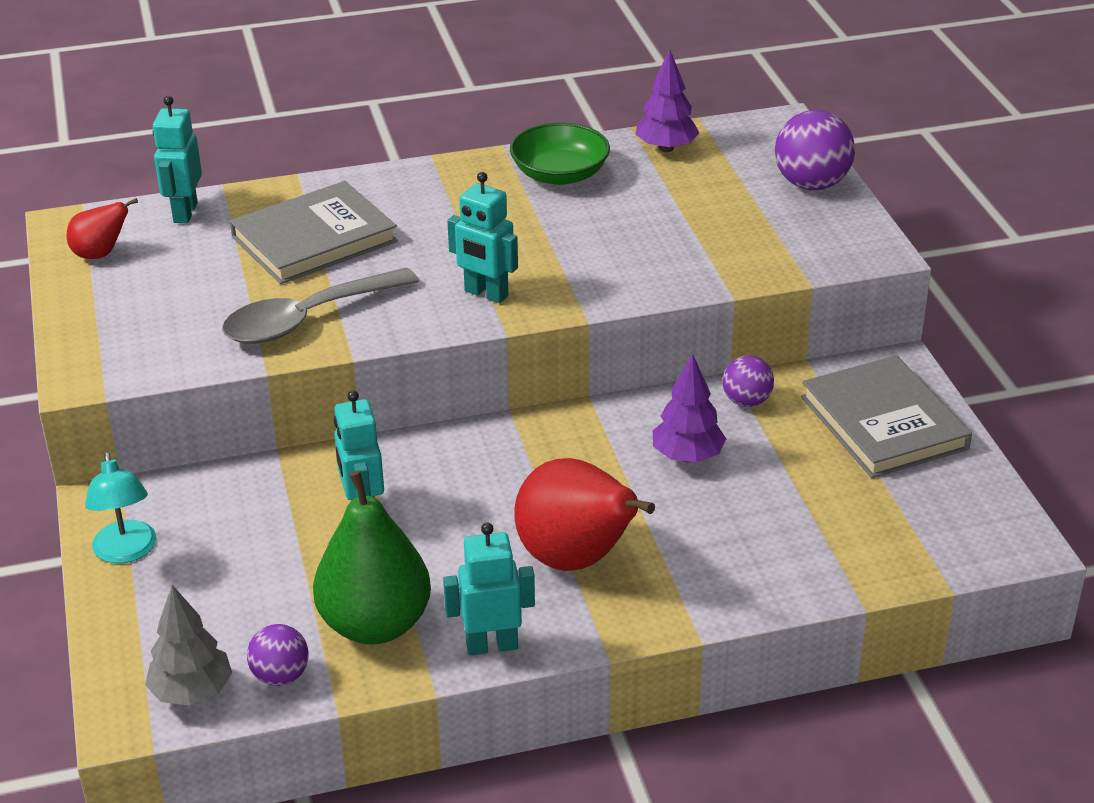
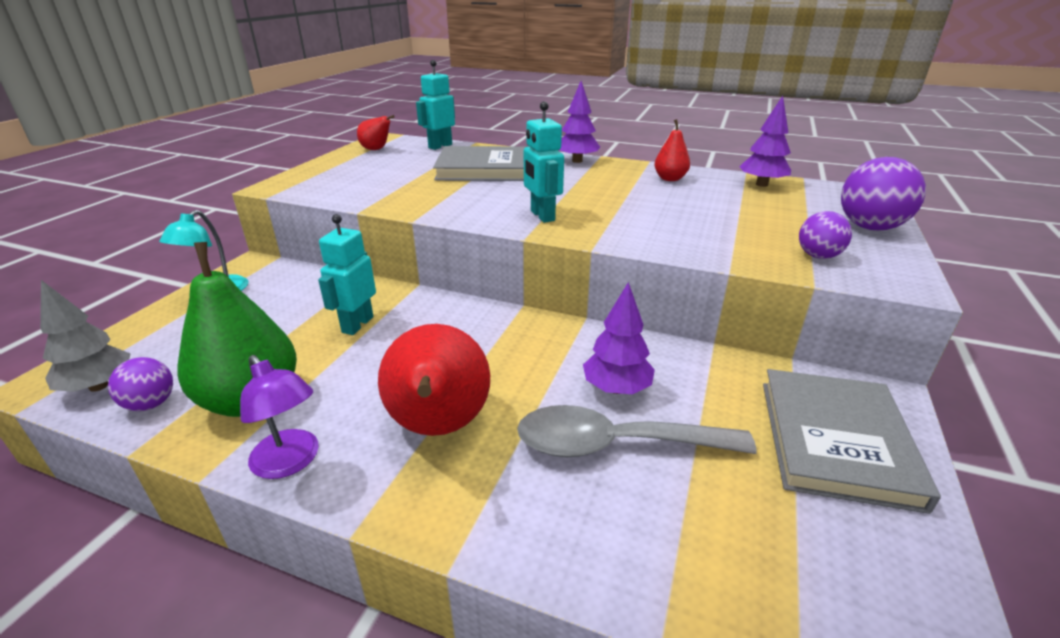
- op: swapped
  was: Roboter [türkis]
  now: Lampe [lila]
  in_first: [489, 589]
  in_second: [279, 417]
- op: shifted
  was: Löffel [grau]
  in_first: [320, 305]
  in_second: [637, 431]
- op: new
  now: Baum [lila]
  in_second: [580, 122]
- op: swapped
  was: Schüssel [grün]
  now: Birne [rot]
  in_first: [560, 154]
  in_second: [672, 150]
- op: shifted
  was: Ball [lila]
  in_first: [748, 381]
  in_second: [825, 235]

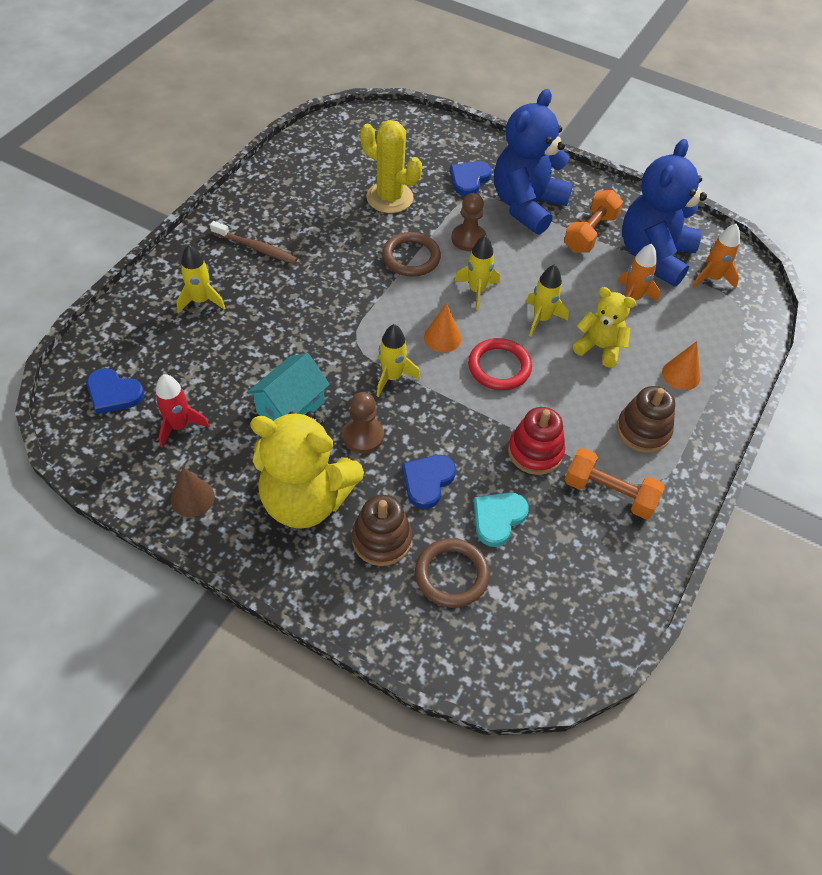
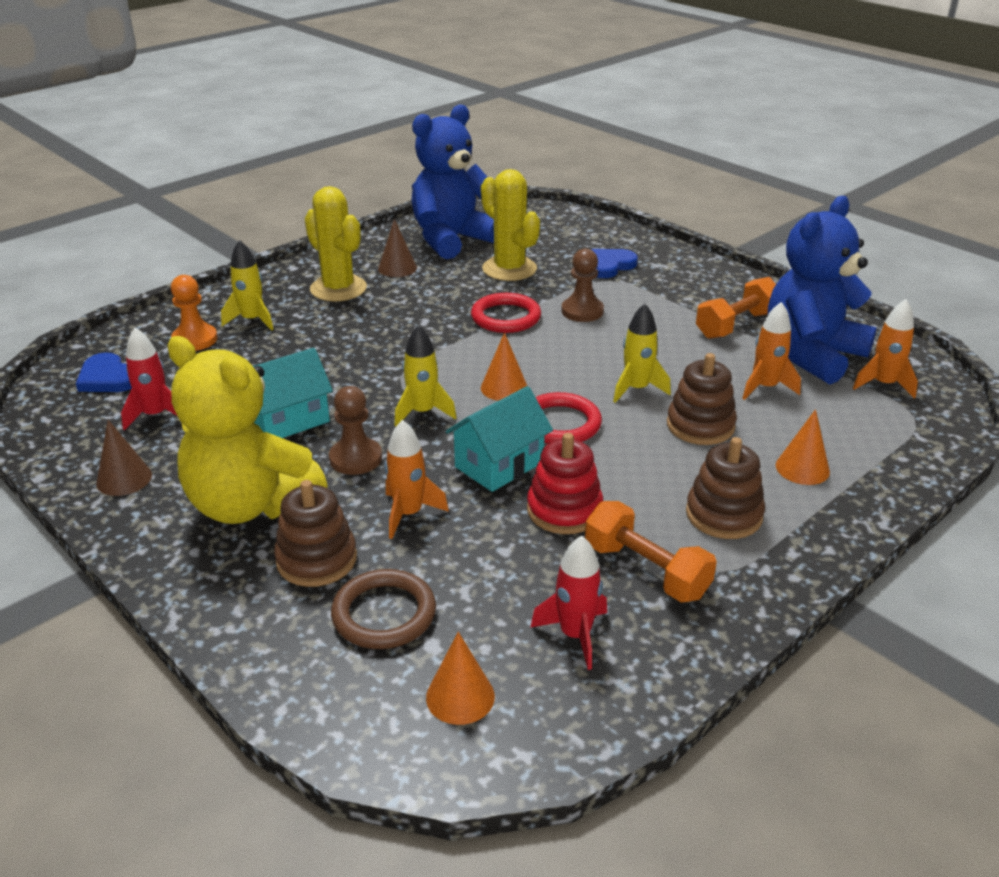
- op: new
  now: Bauer [orange]
  in_second: [194, 313]
- op: swapped
  was: Zahnbürste [braun]
  now: Kaktus [gelb]
  in_first: [254, 242]
  in_second: [336, 243]
- op: new
  now: Kegel [braun]
  in_second: [397, 248]
- op: swapped
  was: Herz [blau]
  now: Rakete [orange]
  in_first: [429, 482]
  in_second: [417, 479]
- op: shifted
  was: Teddybär [blau]
  in_first: [533, 162]
  in_second: [453, 181]
- op: new
  now: Kegel [orange]
  in_second: [460, 678]
- op: new
  now: Haus [türkis]
  in_second: [499, 439]
- op: repainted
  was: Ring [braun]
  now: Ring [rot]
  in_first: [411, 254]
  in_second: [506, 313]
- op: new
  now: Rakete [rot]
  in_second: [568, 602]
- op: swapped
  was: Teddybär [gelb]
  now: Stapelspielzeug [braun]
  in_first: [604, 327]
  in_second: [702, 399]
- op: gone
  was: Rakete [gelb]
  in_first: [477, 273]
- op: gone
  was: Herz [türkis]
  in_first: [501, 519]

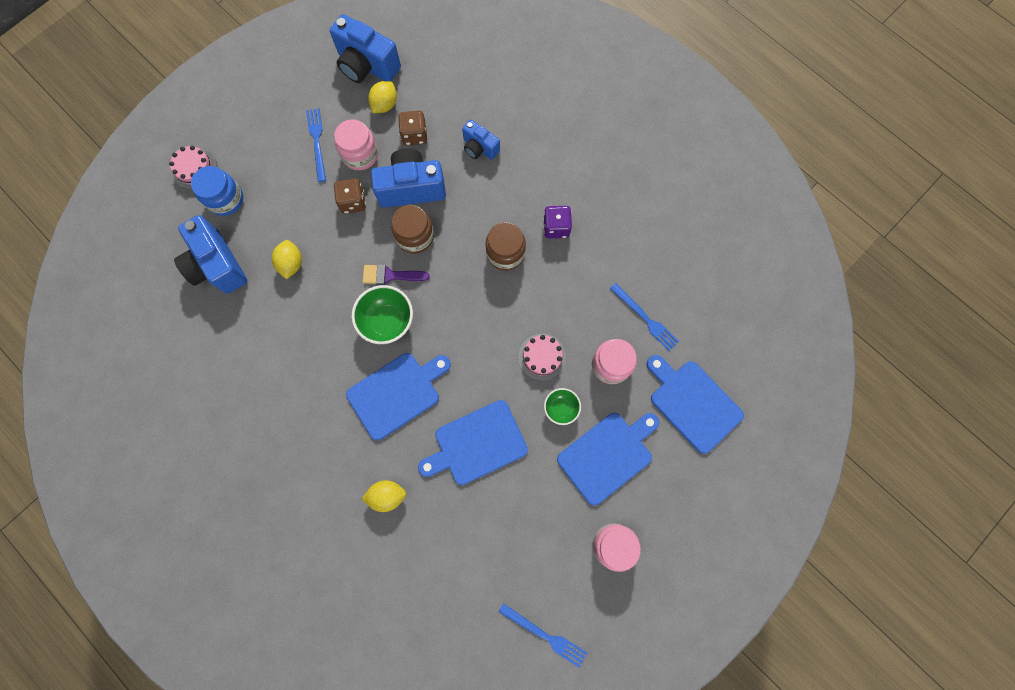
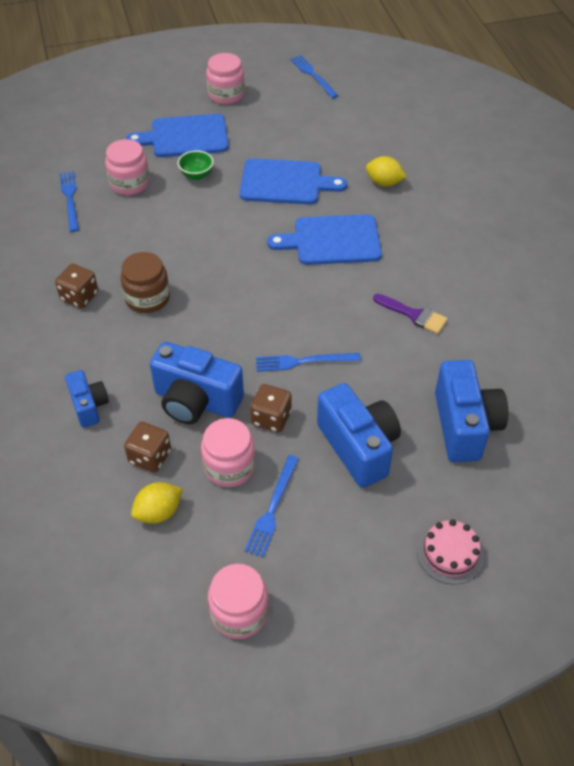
- op: repainted
  was: Spielwürfel [lila]
  now: Spielwürfel [braun]
  in_first: [557, 222]
  in_second: [76, 286]
- op: new
  now: Einmachglas [rosa]
  in_second: [238, 601]
- op: new
  now: Gabel [blau]
  in_second: [308, 362]
- op: shifted
  was: Kamera [blau]
  in_first: [365, 48]
  in_second: [359, 435]
- op: shifted
  was: Pinsel [lila]
  in_first: [396, 274]
  in_second: [410, 314]
- op: gone
  was: Einmachglas [blau]
  in_first: [217, 191]
- op: gone
  was: Zitrone [gelb]
  in_first: [287, 259]
- op: gone
  was: Schüssel [grün]
  in_first: [382, 314]
- op: gone
  was: Einmachglas [braun]
  in_first: [412, 229]
- op: gone
  was: Kuchen [rosa]
  in_first: [542, 357]
- op: gone
  was: Schneidebrett [blau]
  in_first: [695, 404]

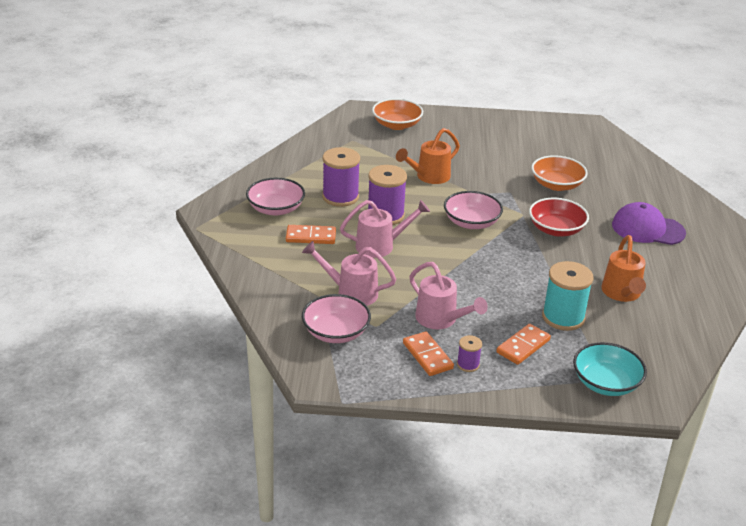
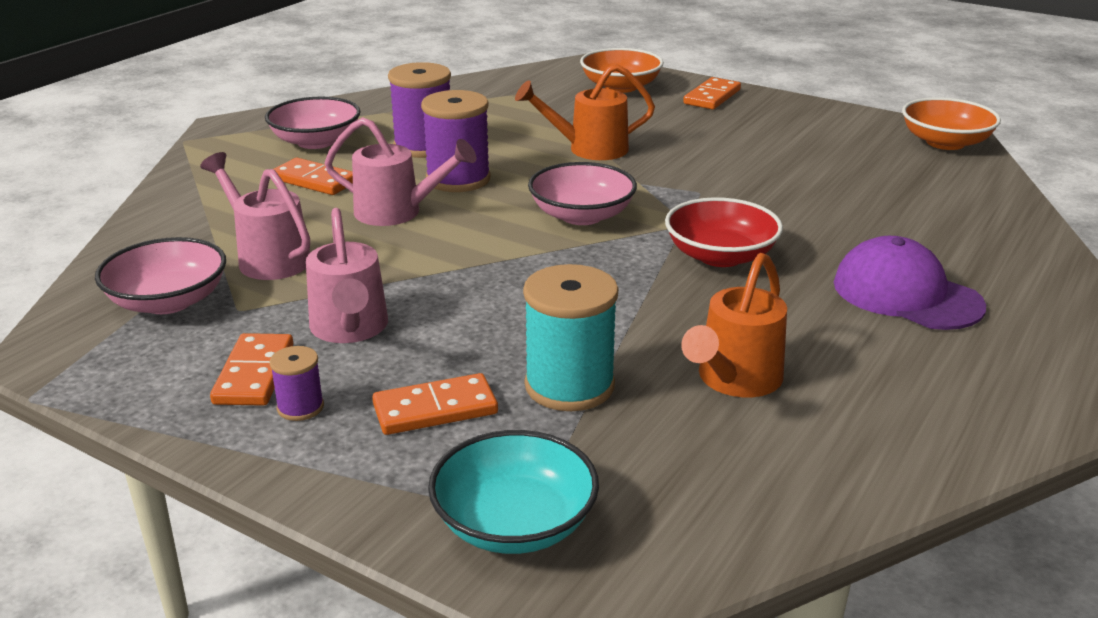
- op: new
  now: Dominostein [orange]
  in_second: [712, 93]
- op: shifted
  was: Schüssel [orange]
  in_first: [559, 173]
  in_second: [951, 123]

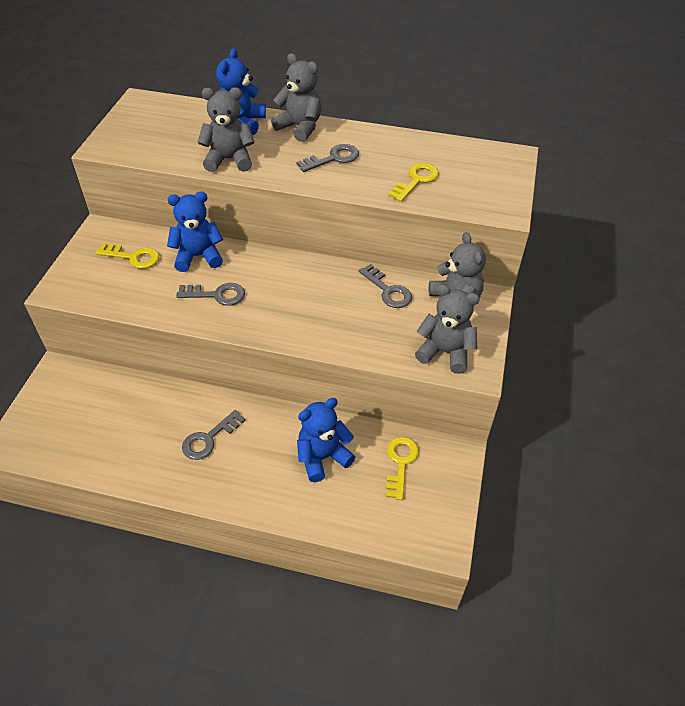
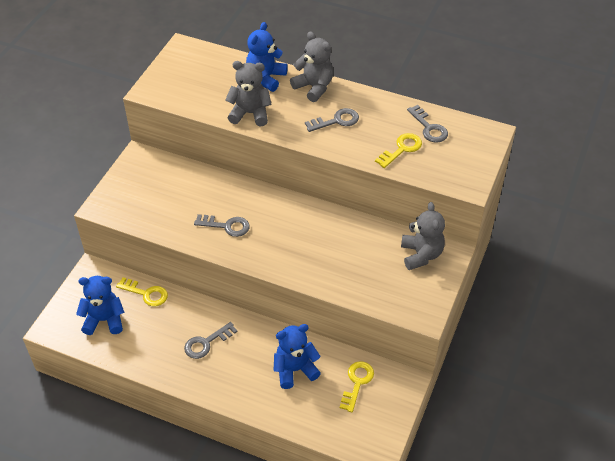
- op: shifted
  was: Teddybär [blau]
  in_first: [195, 231]
  in_second: [100, 305]
- op: shifted
  was: Schlüssel [gelb]
  in_first: [127, 256]
  in_second: [142, 291]
- op: shifted
  was: Schlüssel [grau]
  in_first: [385, 286]
  in_second: [427, 124]
- op: gone
  was: Teddybär [grau]
  in_first: [447, 329]

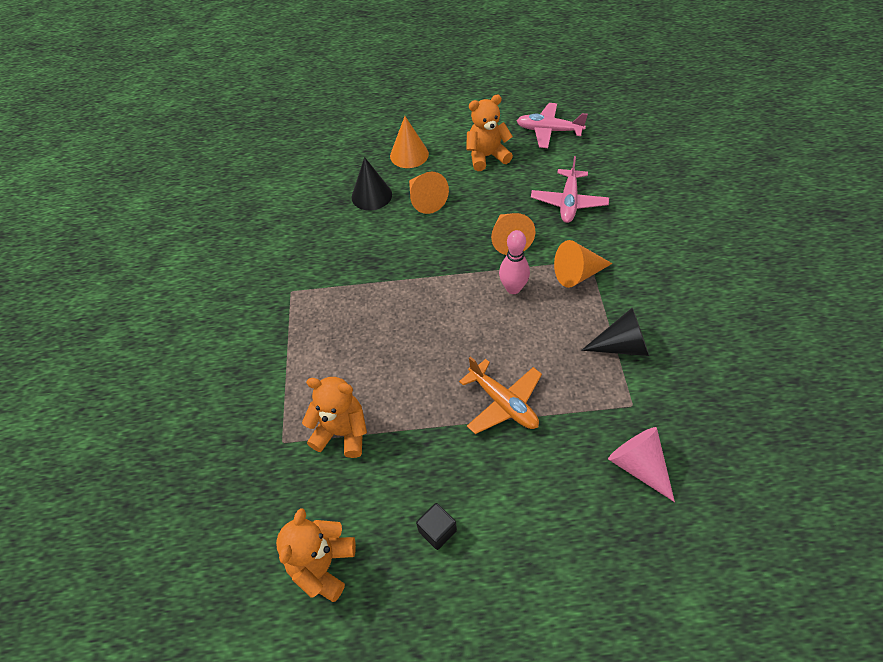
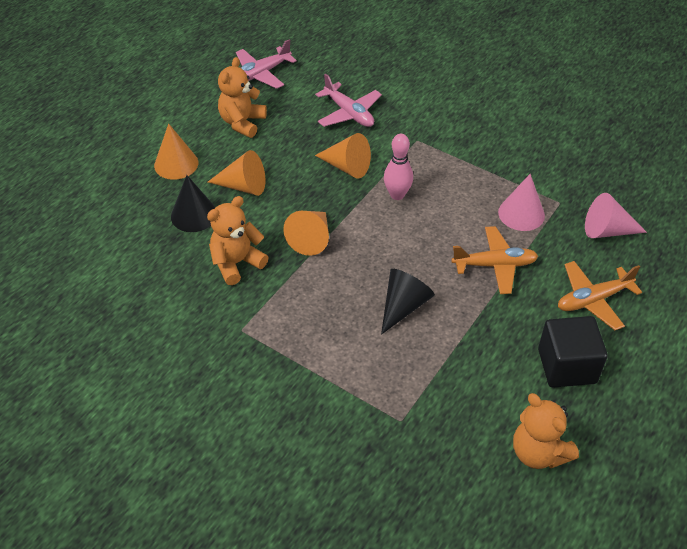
- op: shifted
  was: Teddybär [orange]
  in_first: [334, 417]
  in_second: [238, 240]
- op: shifted
  was: Kegel [orange]
  in_first: [583, 264]
  in_second: [306, 233]
- op: shifted
  was: Kegel [schwarz]
  in_first: [615, 332]
  in_second: [408, 302]
- op: new
  now: Kegel [rosa]
  in_second: [521, 202]
- op: scaled
  was: Kubus [schwarz]
  in_first: [436, 526]
  in_second: [573, 352]
  ratio: 1.93
- op: new
  now: Flugzeug [orange]
  in_second: [600, 295]

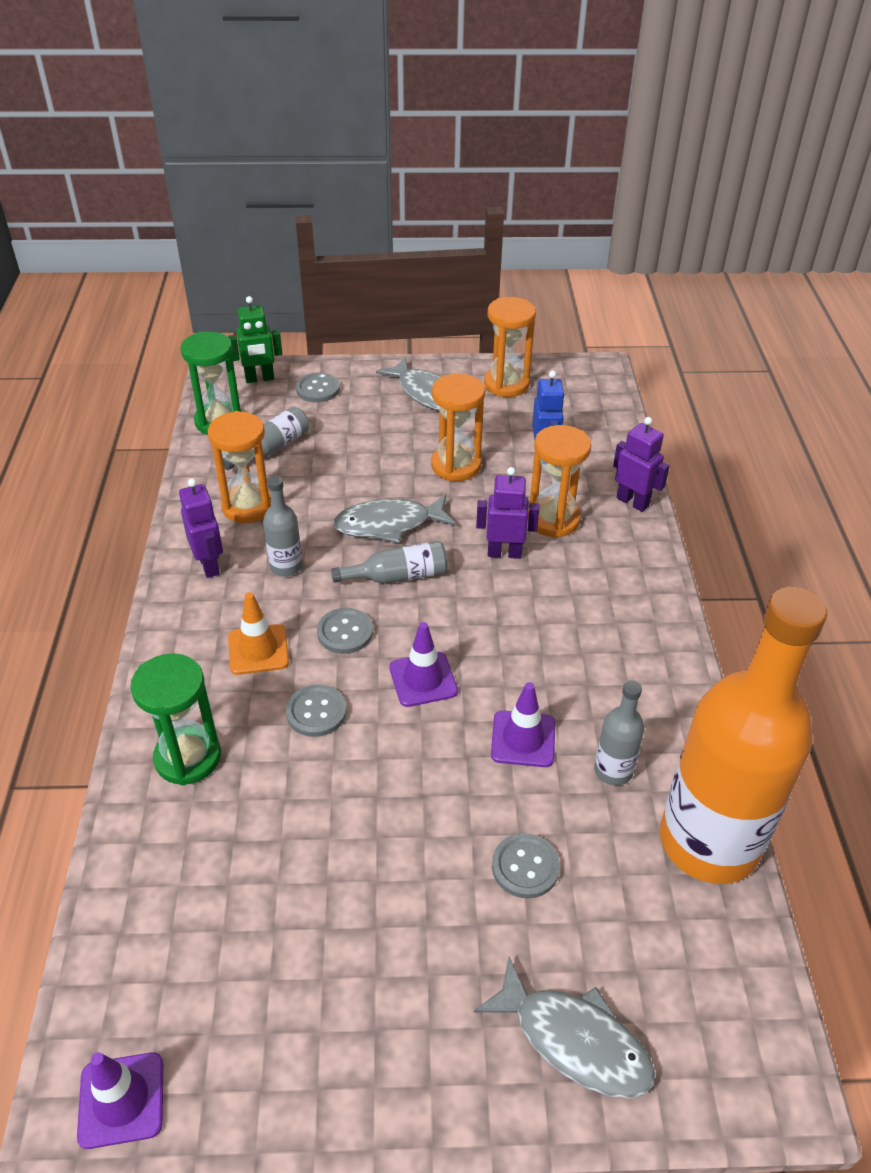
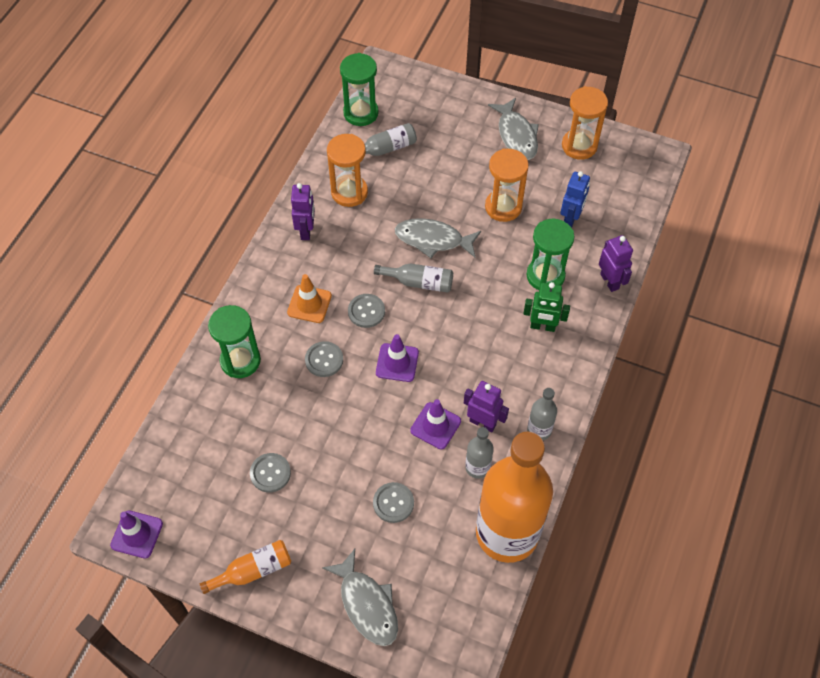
- op: new
  now: Flasche [orange]
  in_second: [245, 567]
- op: shifted
  was: Knopf [grau]
  in_first: [318, 387]
  in_second: [270, 473]
- op: shifted
  was: Roboter [lila]
  in_first: [507, 513]
  in_second: [486, 406]
- op: shifted
  was: Roboter [grün]
  in_first: [255, 339]
  in_second: [546, 307]
- op: repainted
  was: Sanduhr [orange]
  now: Sanduhr [grün]
  in_first: [559, 481]
  in_second: [550, 254]
- op: shifted
  was: Flasche [grau]
  in_first: [282, 526]
  in_second: [542, 414]

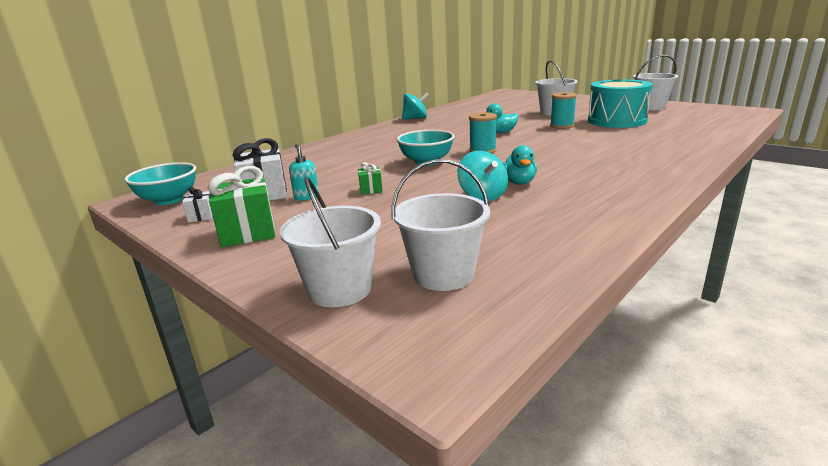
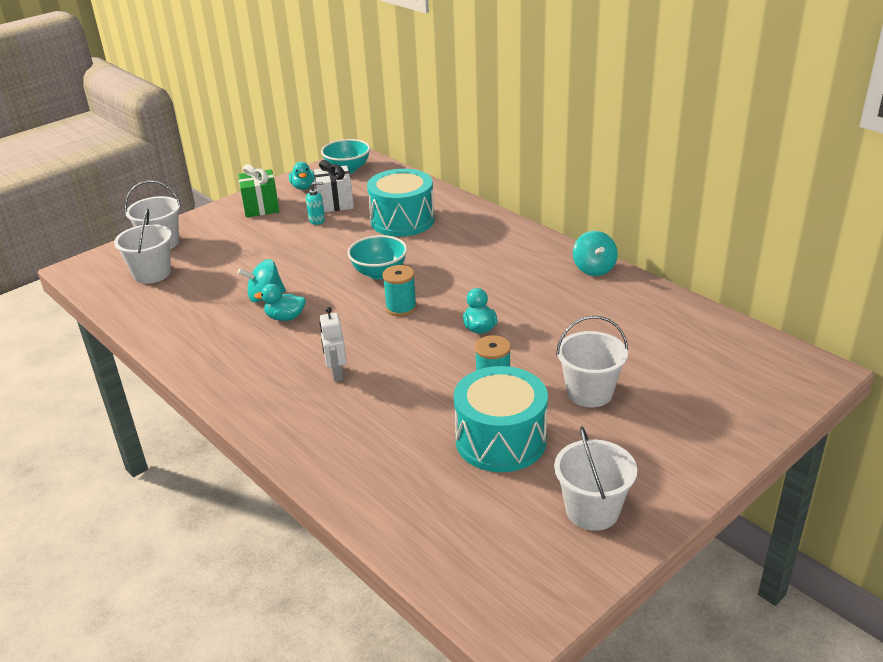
- op: swapped
  was: Geschenk [weiß]
  now: Ente [türkis]
  in_first: [197, 205]
  in_second: [302, 176]
- op: new
  now: Roboter [weiß]
  in_second: [333, 344]
- op: new
  now: Trommel [türkis]
  in_second: [401, 203]
- op: gone
  was: Geschenk [grün]
  in_first: [370, 178]

